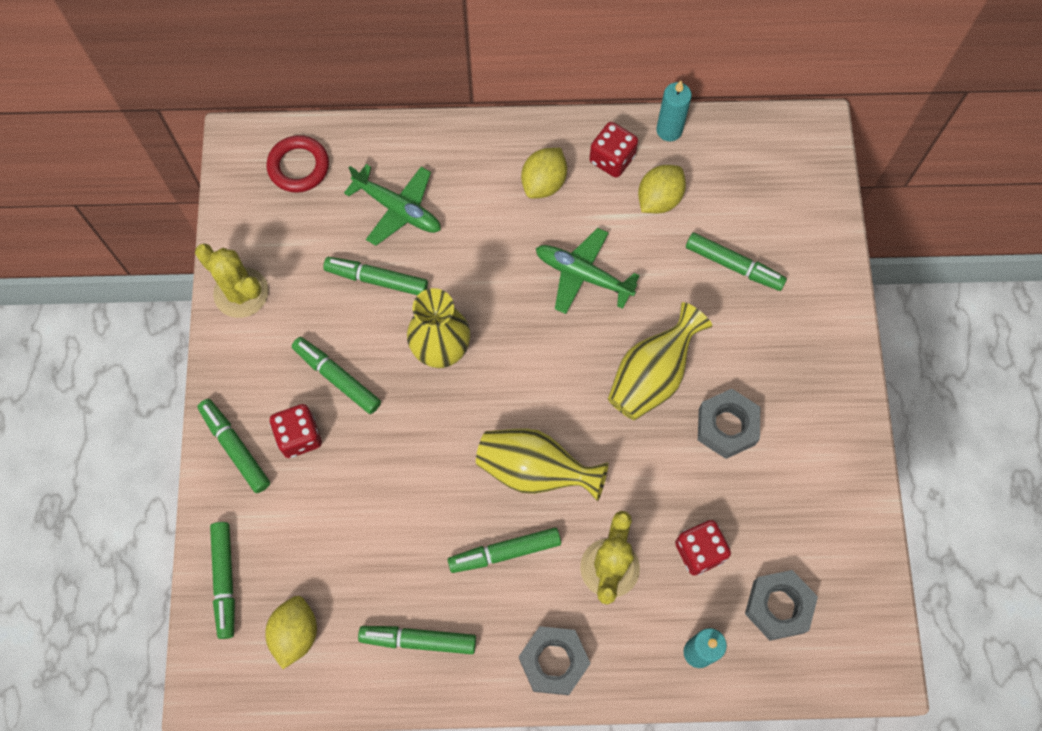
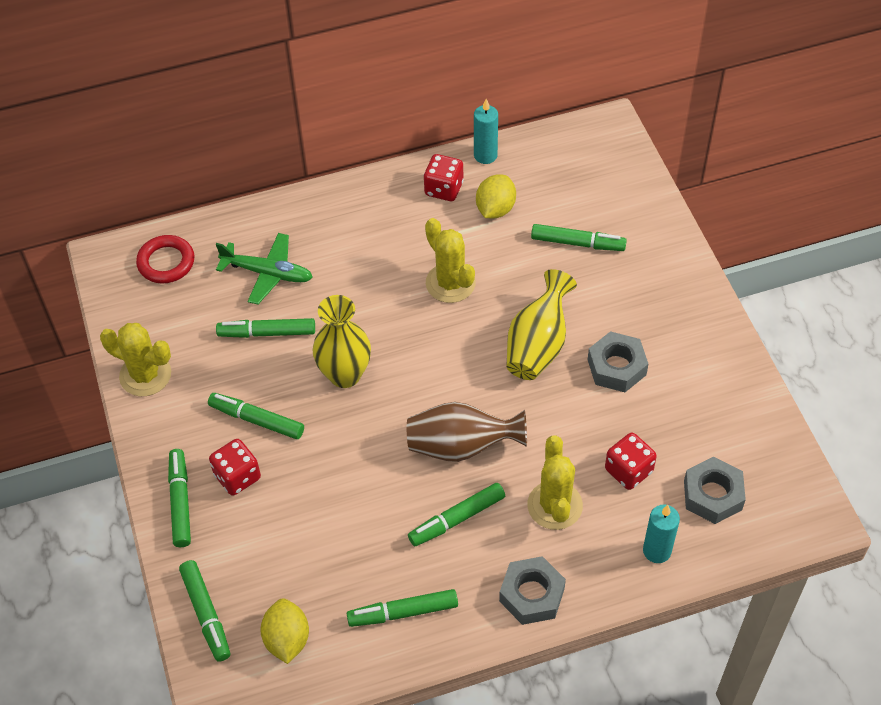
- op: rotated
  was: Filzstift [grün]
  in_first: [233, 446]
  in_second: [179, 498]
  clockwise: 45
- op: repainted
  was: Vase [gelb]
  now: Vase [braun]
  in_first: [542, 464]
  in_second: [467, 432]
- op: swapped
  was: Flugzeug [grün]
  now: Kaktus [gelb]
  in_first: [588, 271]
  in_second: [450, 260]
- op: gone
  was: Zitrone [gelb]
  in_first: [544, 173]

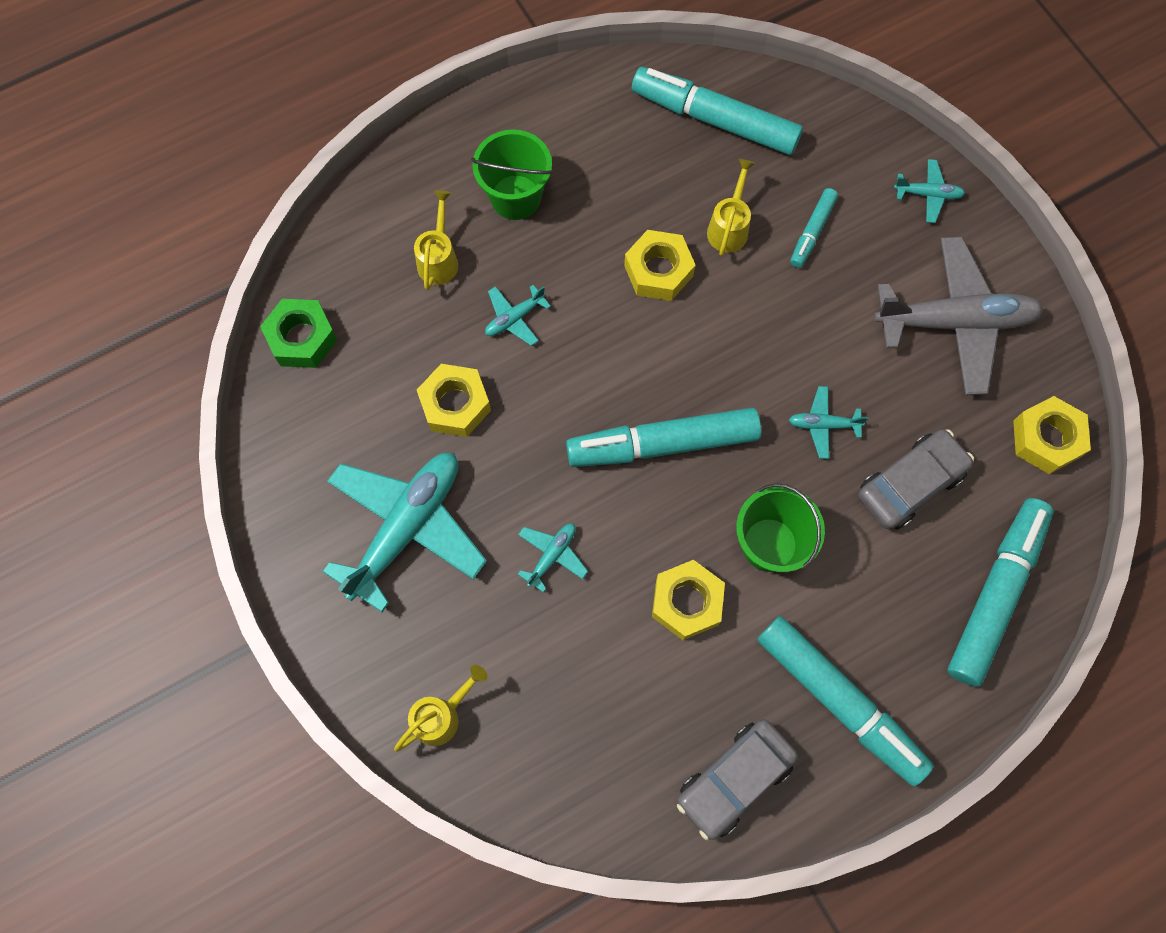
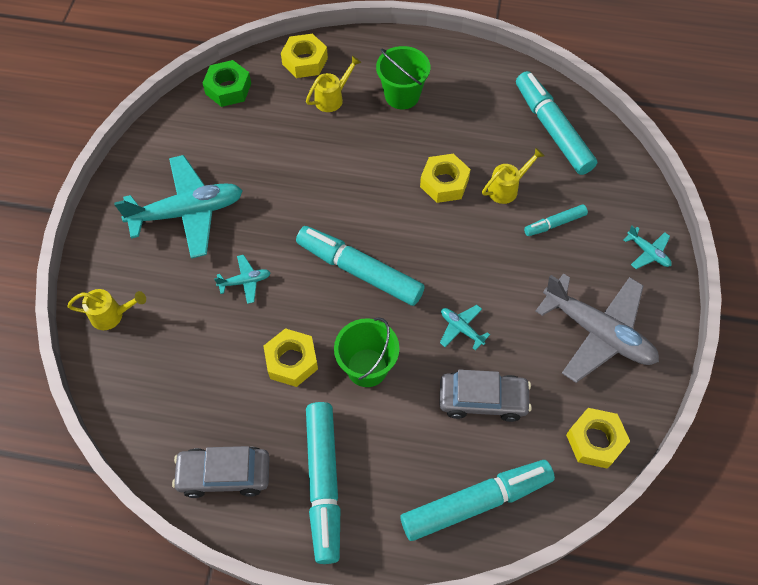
- op: shifted
  was: Sechskantmutter [gelb]
  in_first: [454, 400]
  in_second: [304, 56]
- op: gone
  was: Flugzeug [türkis]
  in_first: [518, 315]

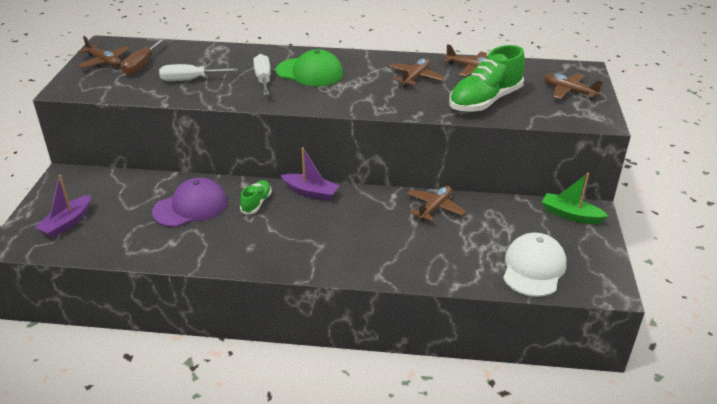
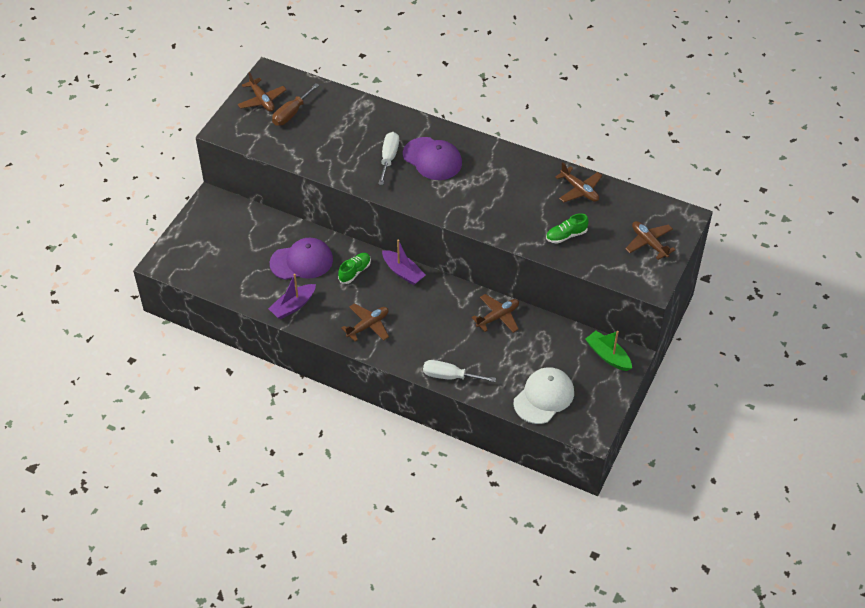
- op: shifted
  was: Boot [lila]
  in_first: [62, 206]
  in_second: [292, 296]
- op: shifted
  was: Flugzeug [braun]
  in_first: [417, 73]
  in_second: [365, 322]
- op: repainted
  was: Kappe [grün]
  now: Kappe [lila]
  in_first: [309, 67]
  in_second: [432, 158]
- op: shifted
  was: Schraubenzieher [weiß]
  in_first: [198, 72]
  in_second: [459, 371]
- op: scaled
  was: Schuh [grün]
  in_first: [487, 78]
  in_second: [567, 228]
  ratio: 0.51

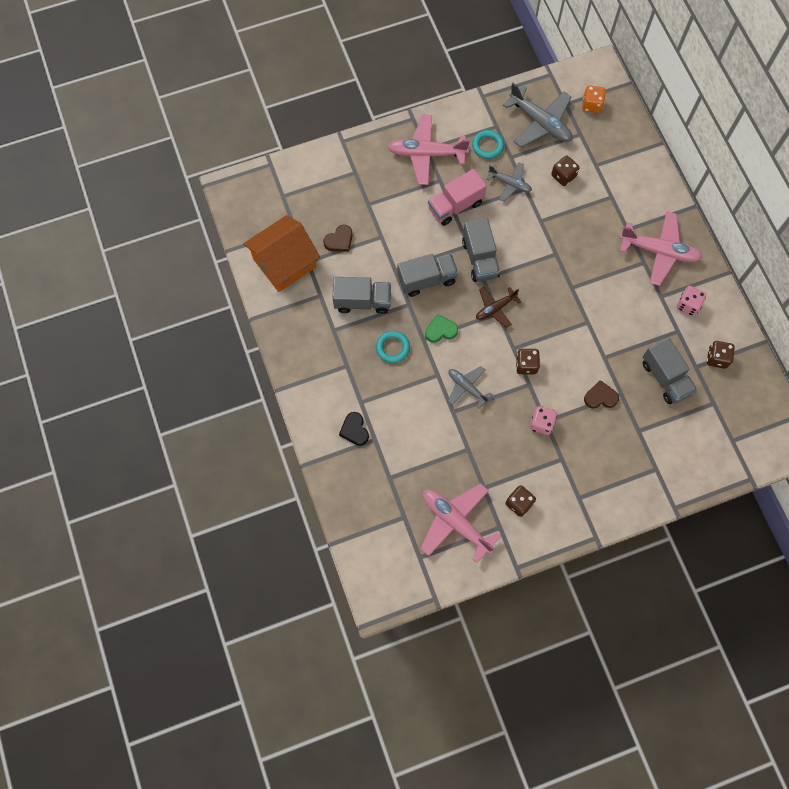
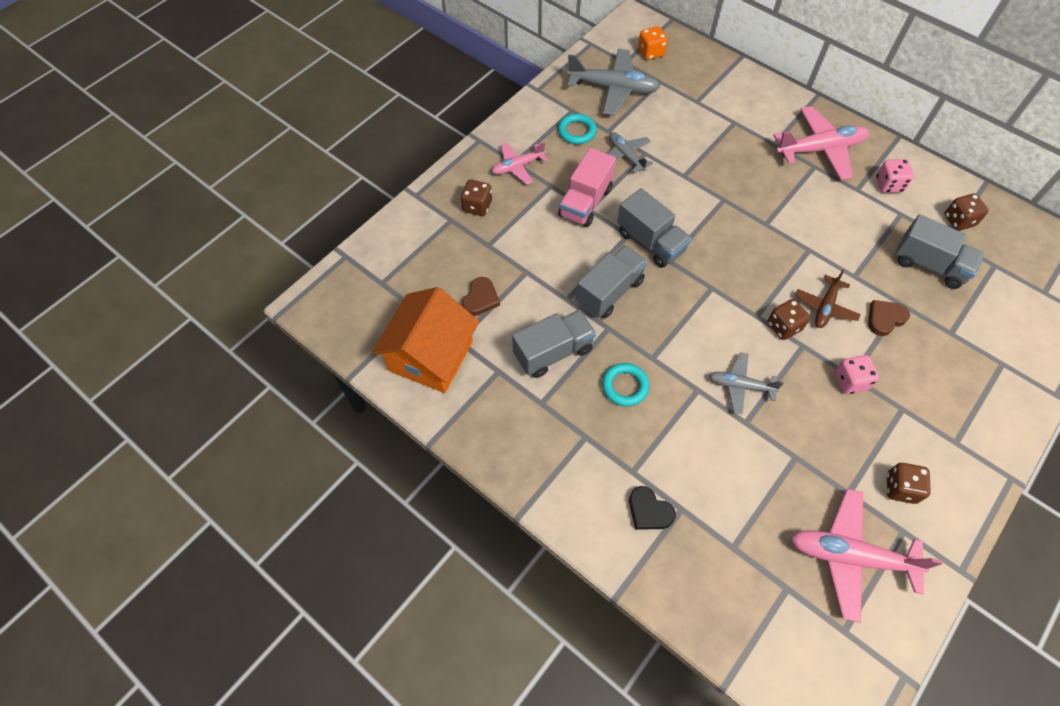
- op: shifted
  was: Spielwürfel [braun]
  in_first: [565, 170]
  in_second: [476, 197]
- op: scaled
  was: Flugzeug [rosa]
  in_first: [429, 150]
  in_second: [520, 163]
  ratio: 0.59
- op: rotated
  was: Flugzeug [grau]
  in_first: [509, 182]
  in_second: [630, 152]
  clockwise: -120
- op: shifted
  was: Flugzeug [braun]
  in_first: [498, 307]
  in_second: [828, 299]
- op: gone
  was: Herz [grün]
  in_first: [441, 328]

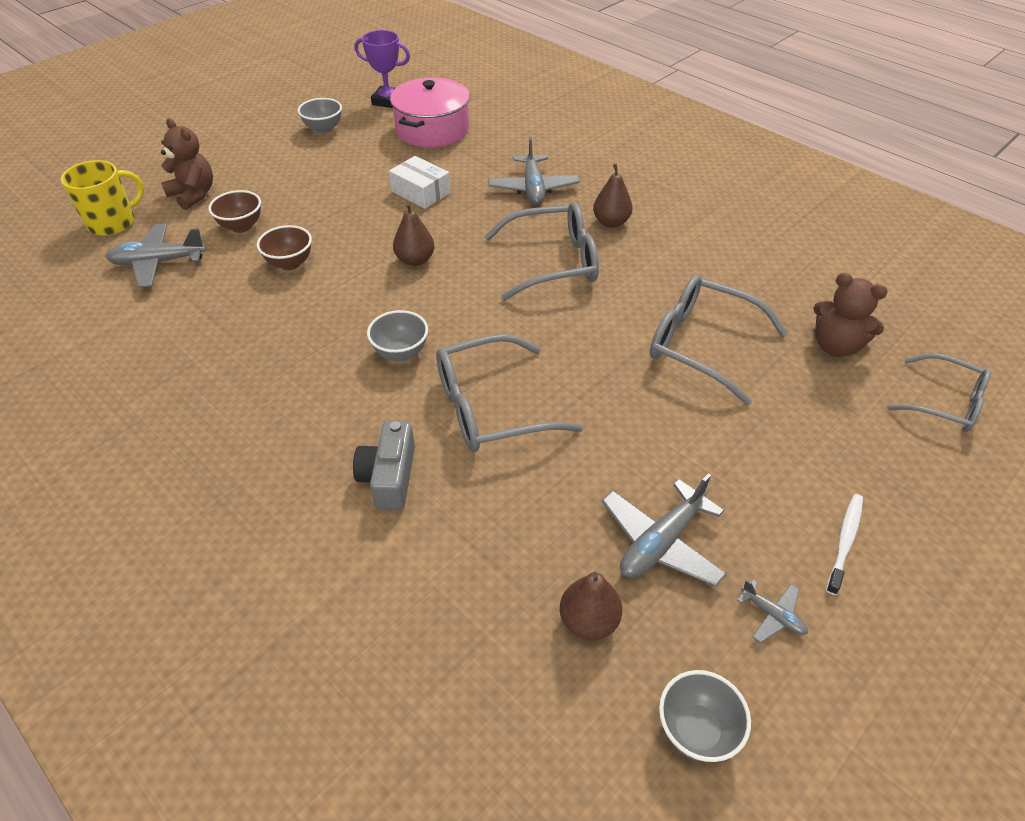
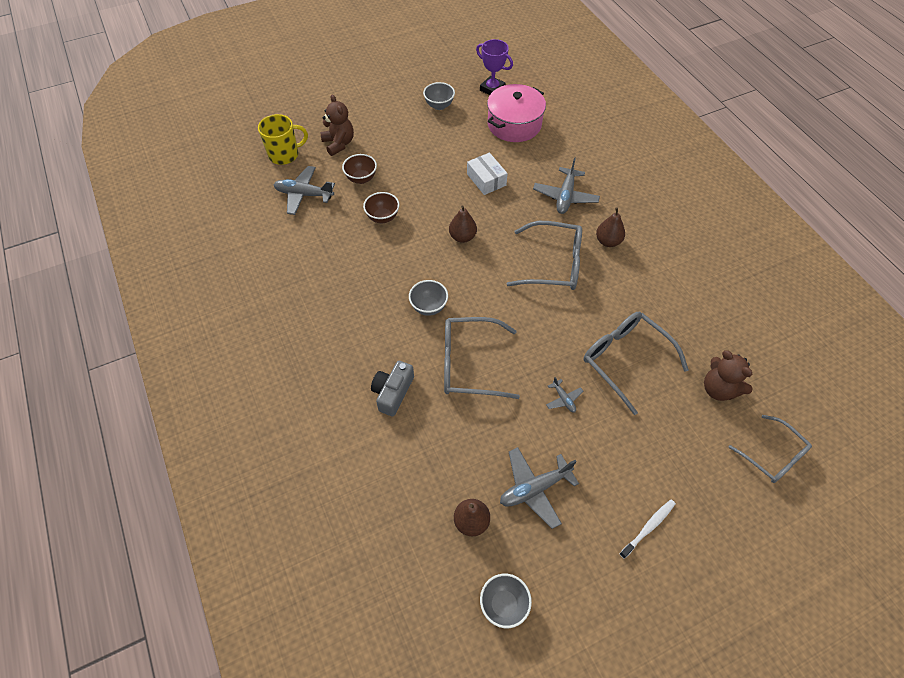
- op: shifted
  was: Flugzeug [grau]
  in_first: [772, 611]
  in_second: [564, 395]

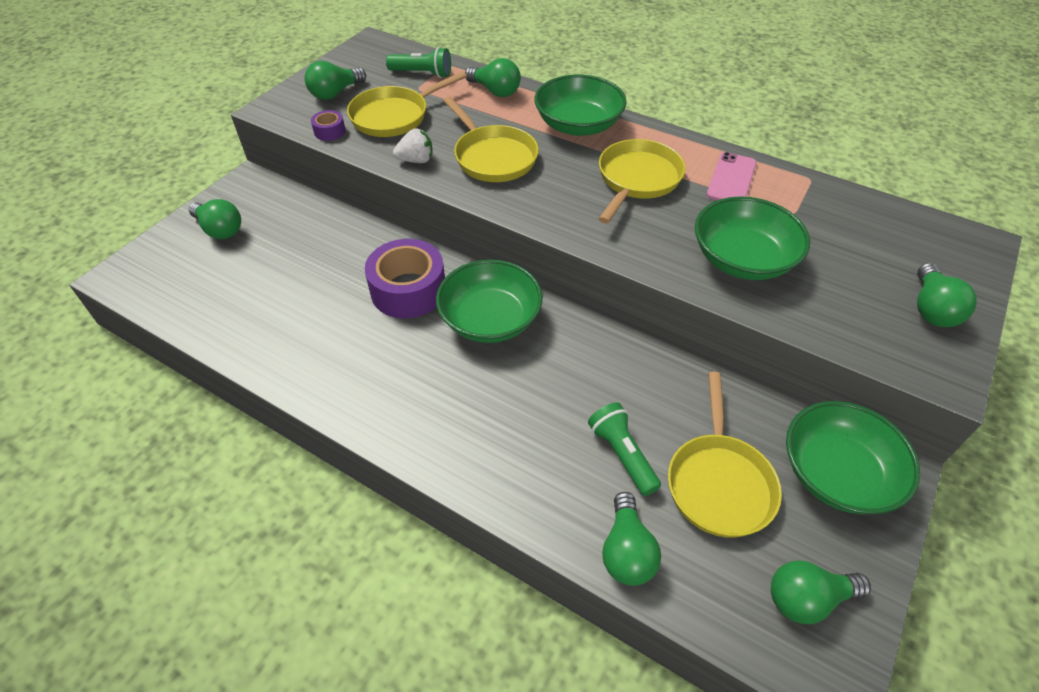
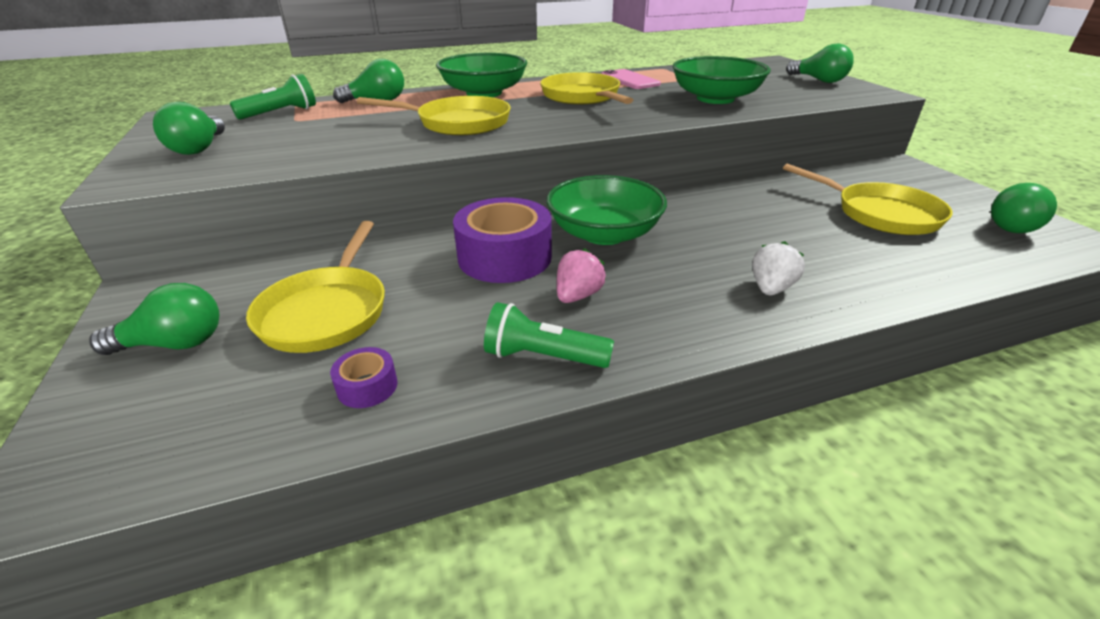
- op: shifted
  was: Pfanne [gelb]
  in_first: [407, 104]
  in_second: [315, 287]
- op: shifted
  was: Klebeband [lila]
  in_first: [328, 125]
  in_second: [364, 377]
- op: shifted
  was: Taschenlampe [grün]
  in_first: [624, 449]
  in_second: [549, 335]
- op: new
  now: Erdbeere [rosa]
  in_second: [581, 275]
- op: shifted
  was: Erdbeere [weiß]
  in_first: [412, 145]
  in_second: [778, 268]
- op: gone
  was: Glühbirne [grün]
  in_first: [631, 539]
- op: gone
  was: Schüssel [grün]
  in_first: [853, 457]

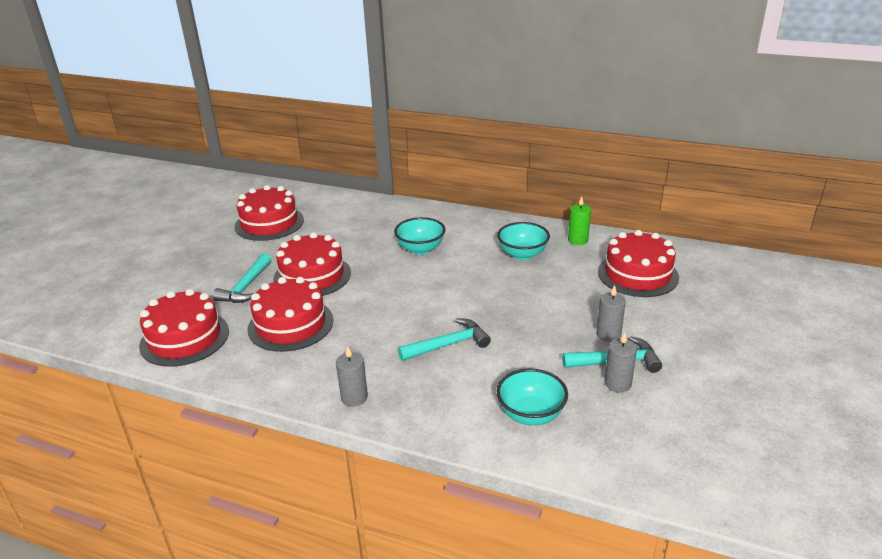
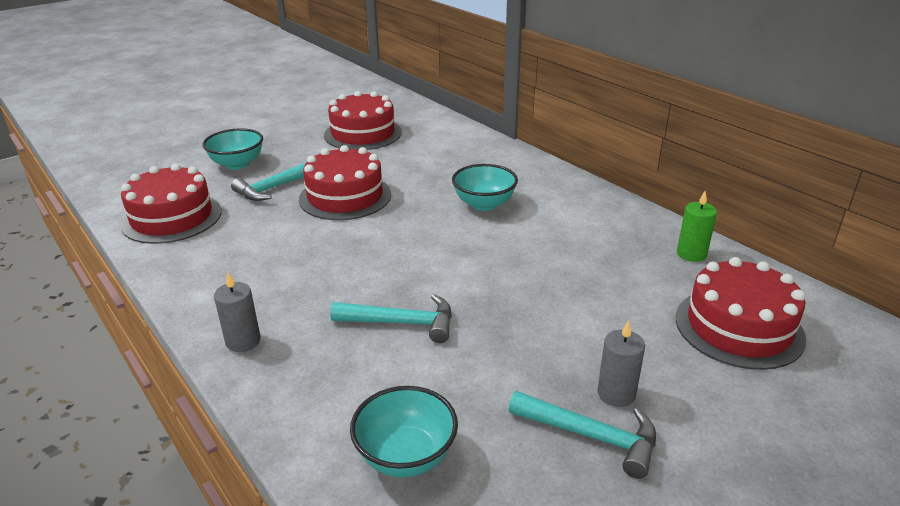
- op: shifted
  was: Schüssel [türkis]
  in_first: [523, 241]
  in_second: [233, 149]
- op: gone
  was: Kuchen [rot]
  in_first: [291, 314]
- op: gone
  was: Kerze [grau]
  in_first: [621, 362]

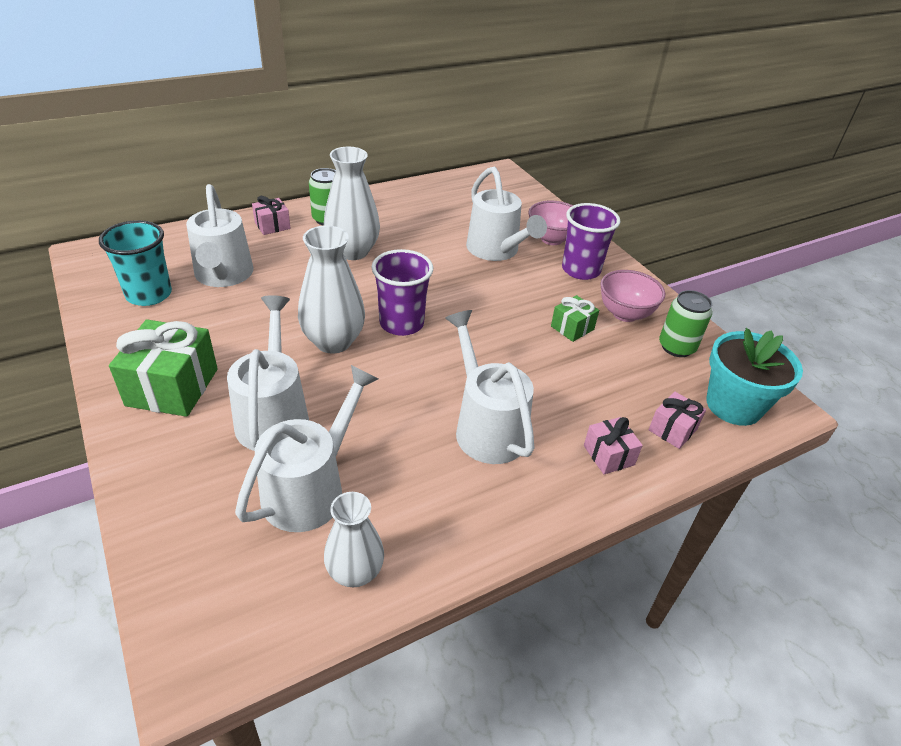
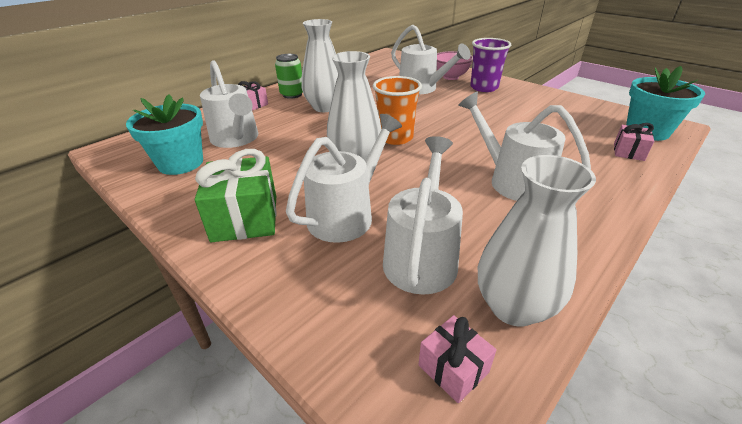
- op: swapped
  was: Becher [türkis]
  now: Blumentopf [türkis]
  in_first: [135, 263]
  in_second: [164, 134]
- op: rotated
  was: Gießkanne [weiß]
  in_first: [268, 373]
  in_second: [344, 178]
  clockwise: 60
- op: repainted
  was: Becher [lila]
  now: Becher [orange]
  in_first: [402, 292]
  in_second: [397, 110]
- op: shifted
  was: Geschenk [rosa]
  in_first: [613, 445]
  in_second: [457, 359]
- op: scaled
  was: Vase [weiß]
  in_first: [354, 539]
  in_second: [537, 241]
  ratio: 1.53
- op: gone
  was: Geschenk [grün]
  in_first: [575, 318]
- op: gone
  was: Schüssel [rosa]
  in_first: [632, 296]
- op: gone
  was: Dose [grün]
  in_first: [685, 323]

